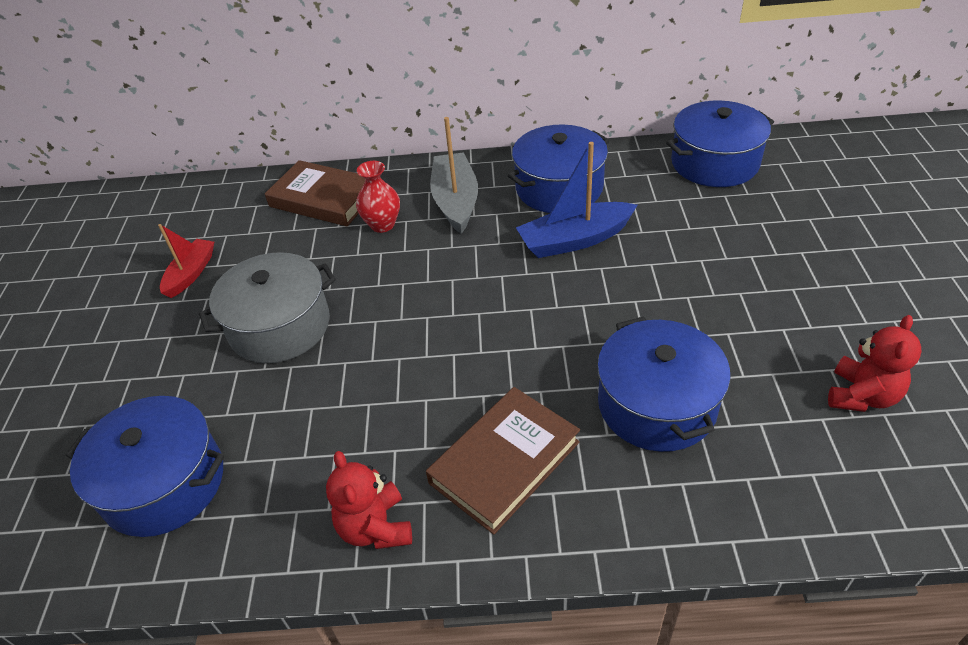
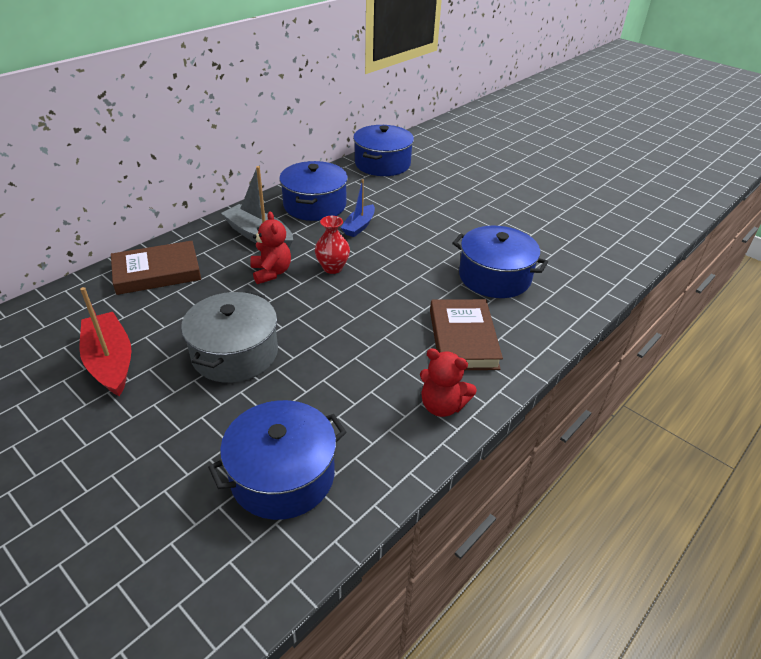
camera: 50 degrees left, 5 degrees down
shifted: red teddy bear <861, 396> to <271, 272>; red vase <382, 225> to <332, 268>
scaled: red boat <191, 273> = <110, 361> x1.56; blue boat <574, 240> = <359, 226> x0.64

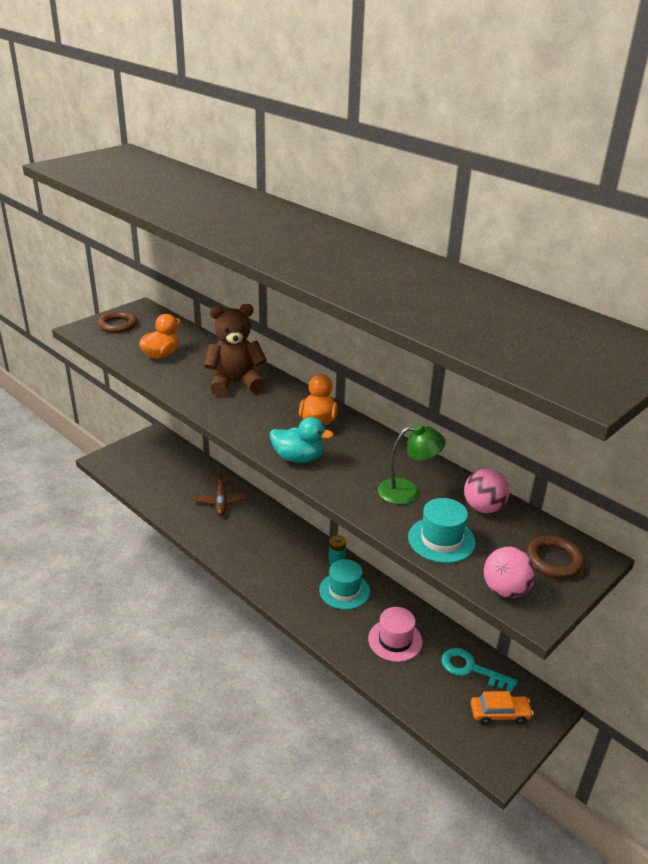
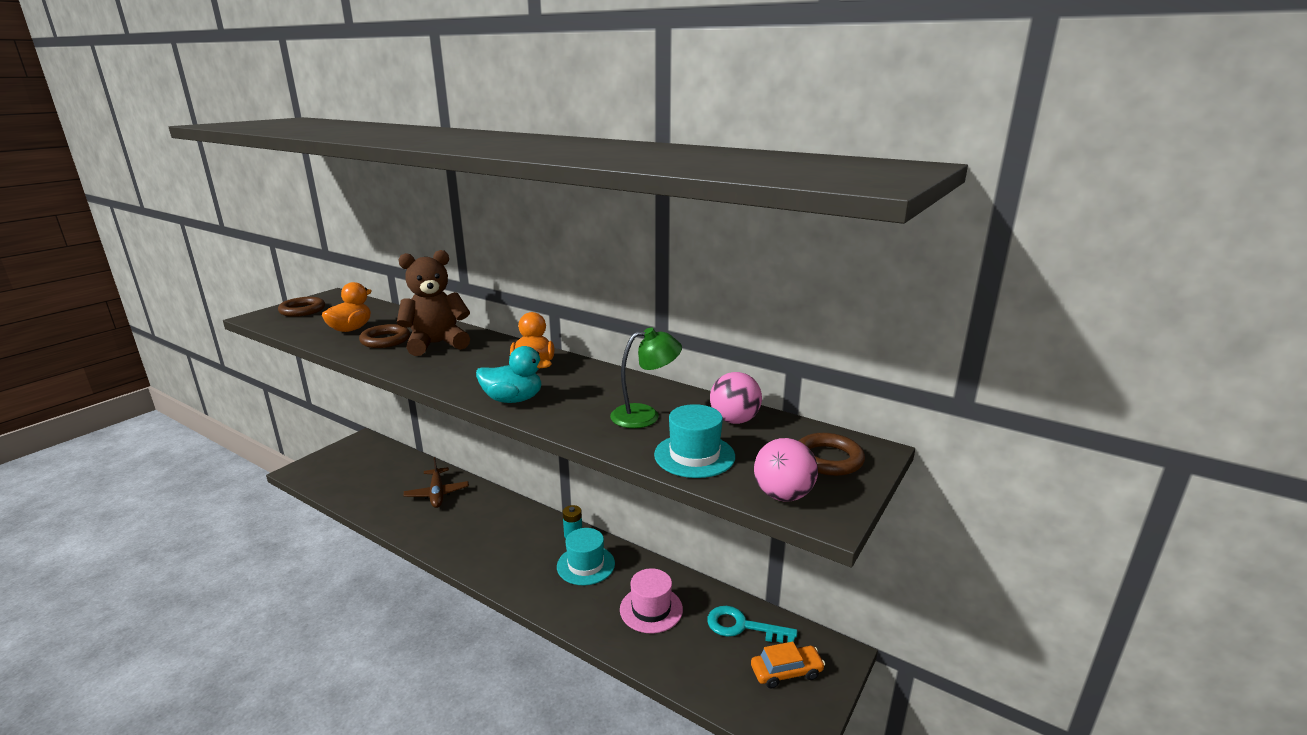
camera: 10 degrees left, 10 degrees down
new: brown ring <385, 340>

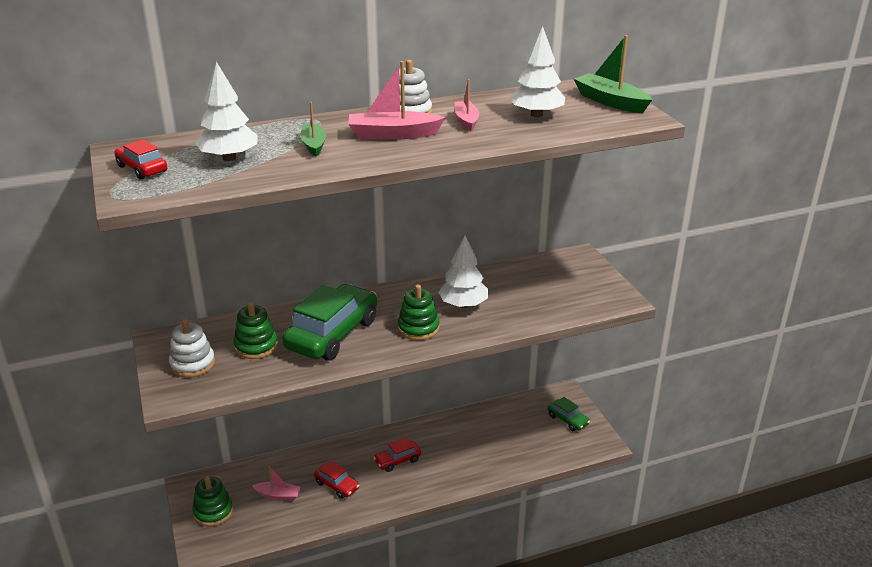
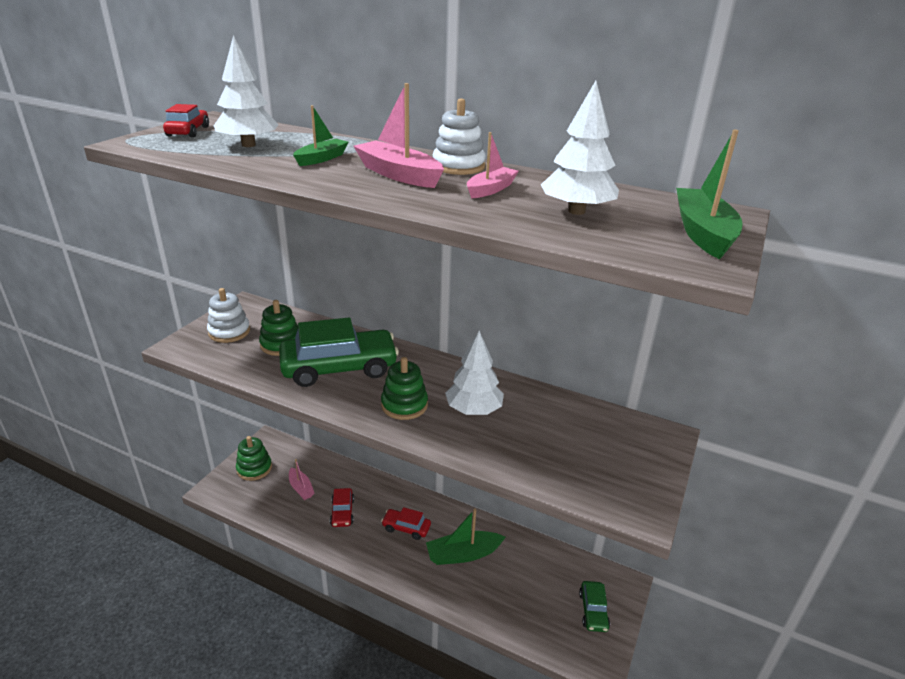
camera: 45 degrees right, 0 degrees up
new: green boat <463, 554>

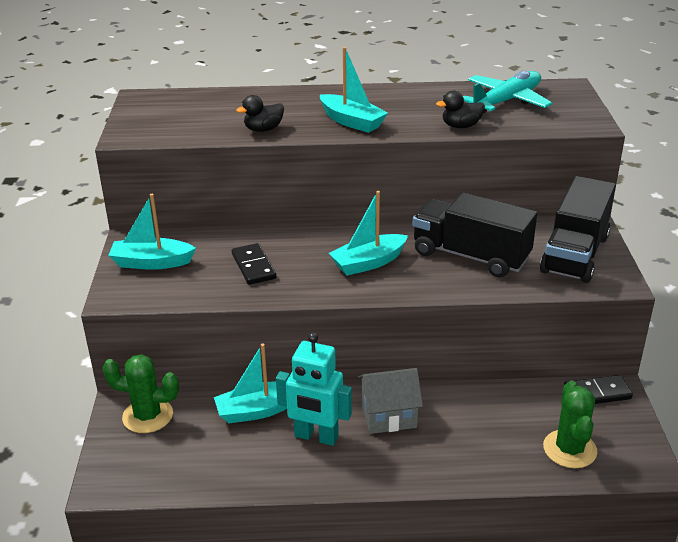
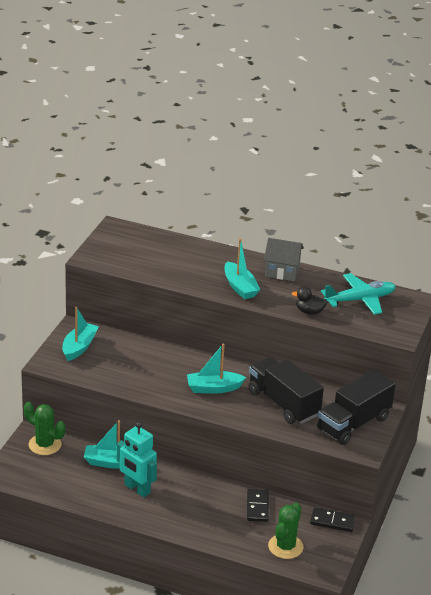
camera: 20 degrees right, 0 degrees up
gone: black duck <263, 129>
shifted: black domino <253, 266> to <257, 507>; grey house <389, 416> to <282, 271>
rotated: turquoise boat <152, 262> = <79, 347> 90 degrees clockwise

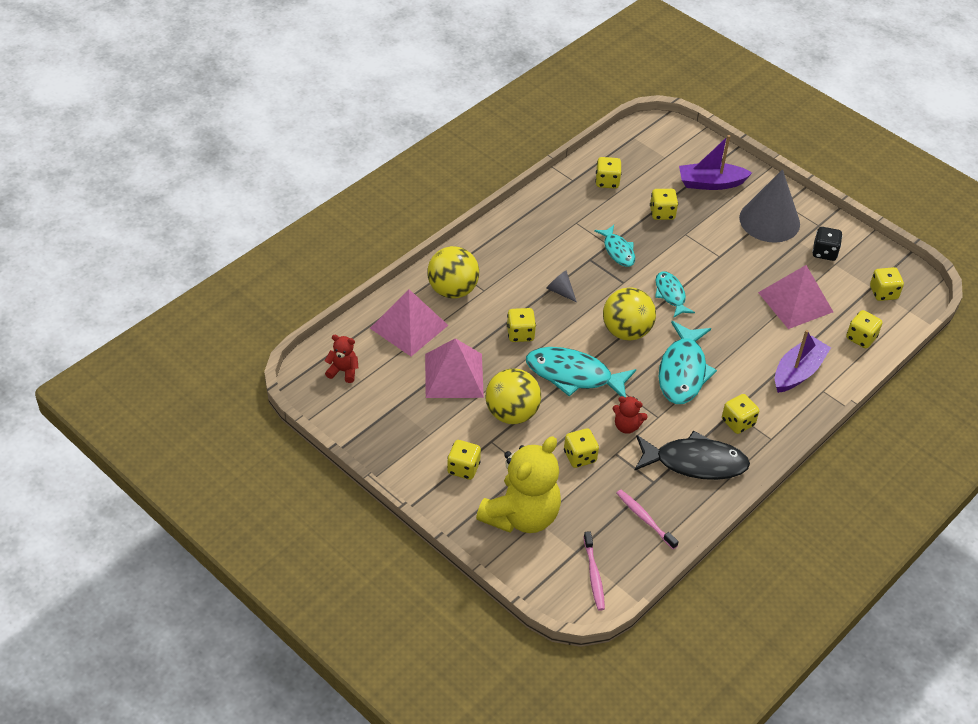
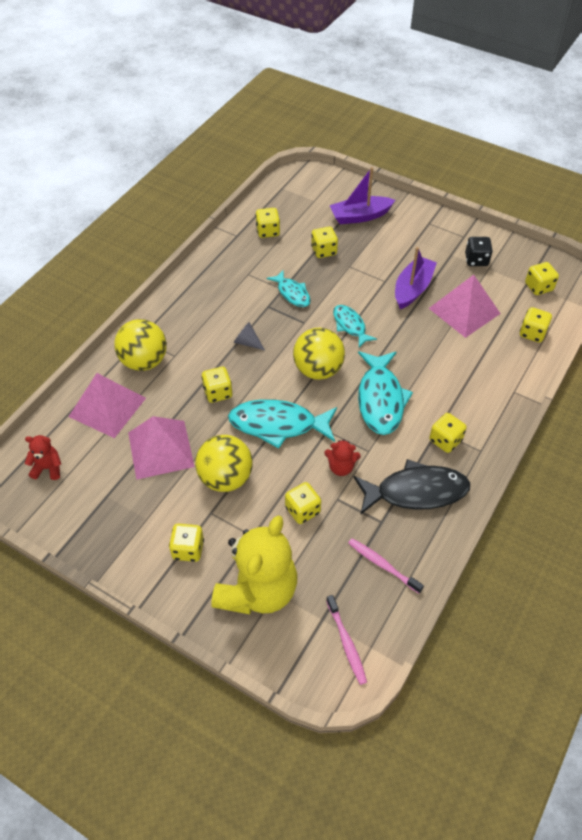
camera: 10 degrees left, 5 degrees up
gone: grey cone <769, 220>
shifted: purple boat <798, 372> to <412, 289>

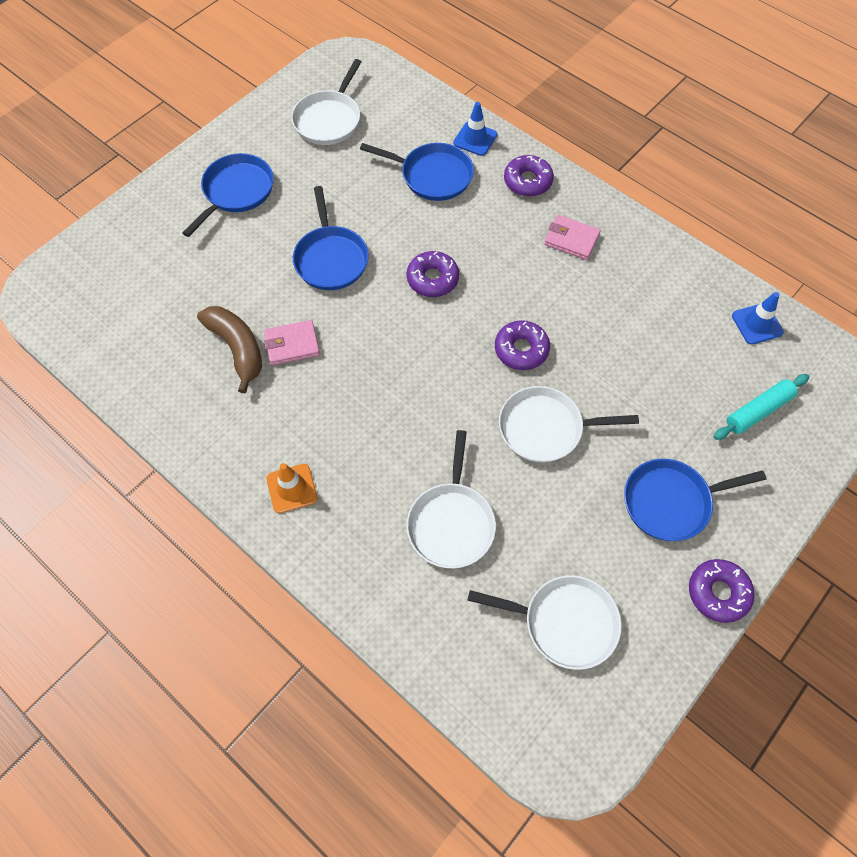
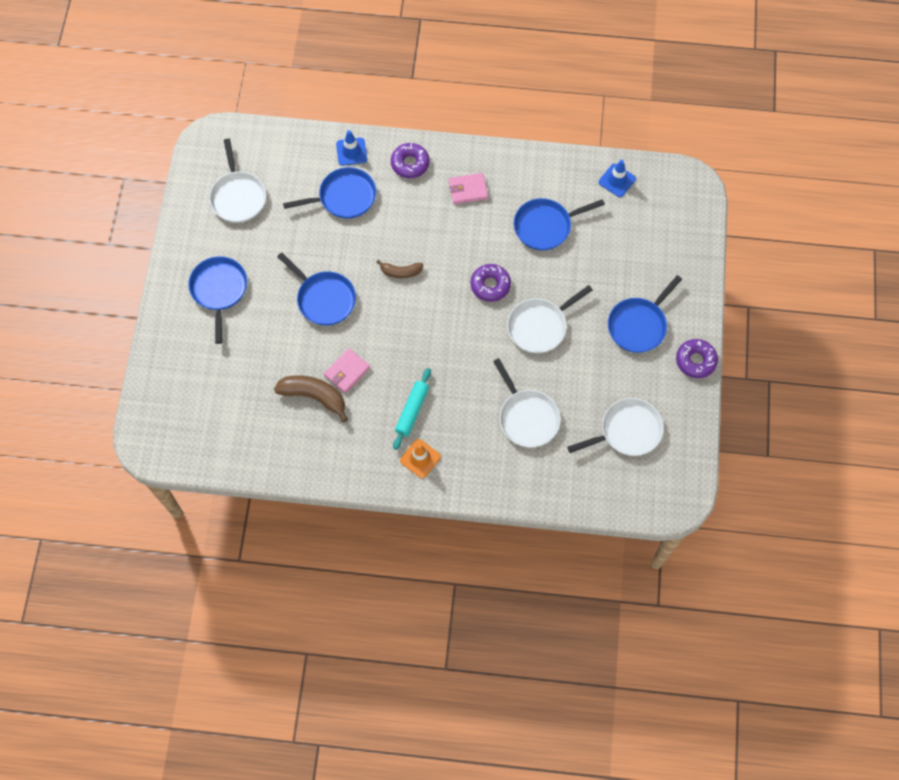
camera: 35 degrees left, 5 degrees up
new: blue pan <545, 226>
shifted: turquoise rolling pin <758, 411> to <412, 411>
swapped: purple donut <432, 279> to brown banana <401, 272>

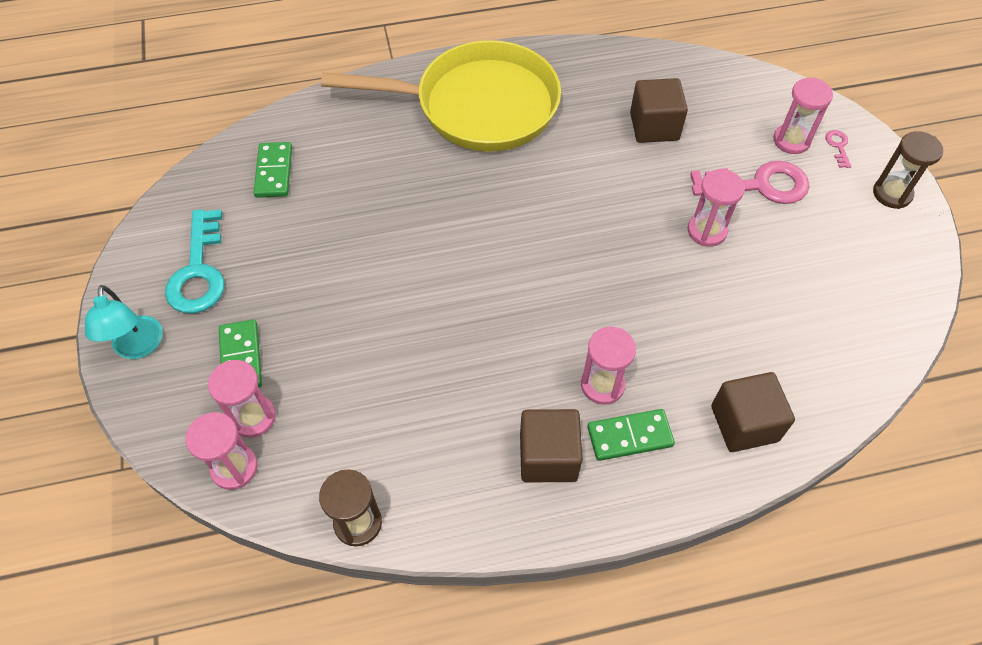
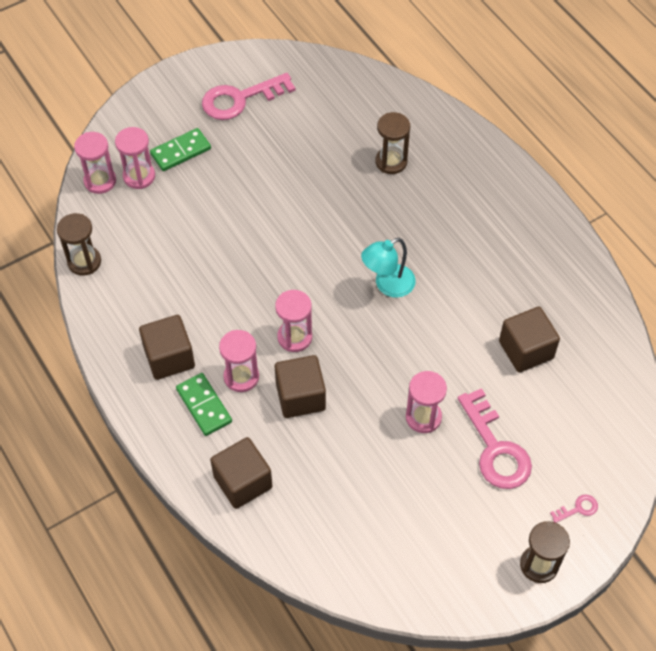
camera: 70 degrees right, 0 degrees up
gone: green domino <274, 172>; yellow pan <477, 106>
new: brown cube <300, 396>; brown hourglass <391, 162>
shifted: pink hourglass <791, 140> to <294, 337>; turquoise lamp <138, 347> to <388, 285>
repainted: turquoise key <199, 271> to pink key <240, 99>

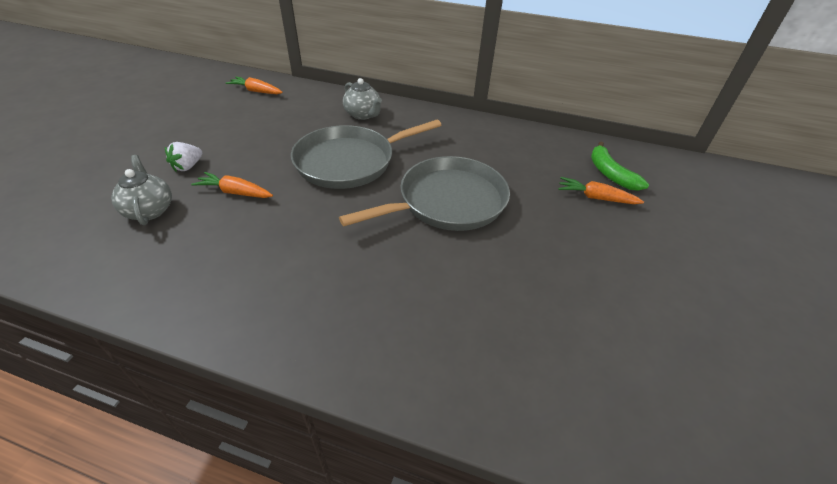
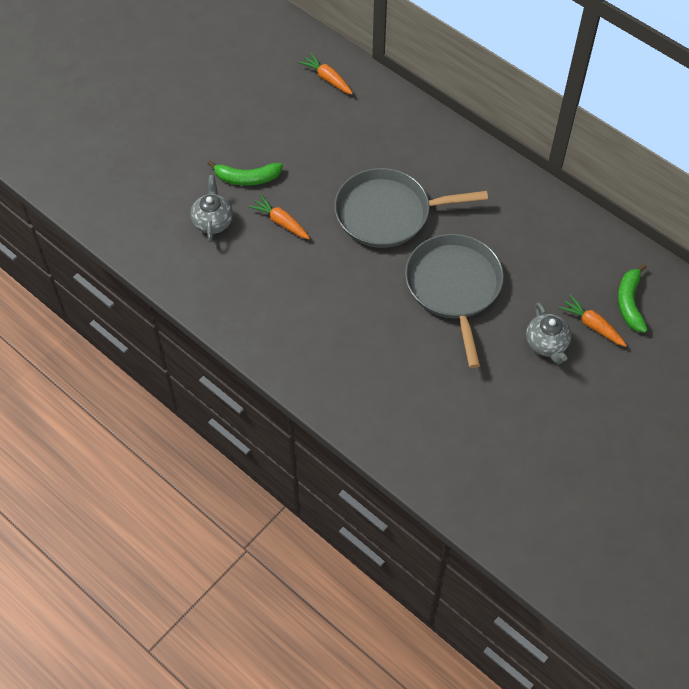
camera: 25 degrees right, 15 degrees up
shifted: grey teapot <363, 115> to <546, 344>
swapped: white strawberry <188, 166> to green banana <247, 178>
rotated: grey pan <447, 201> = <454, 287> 90 degrees counterclockwise

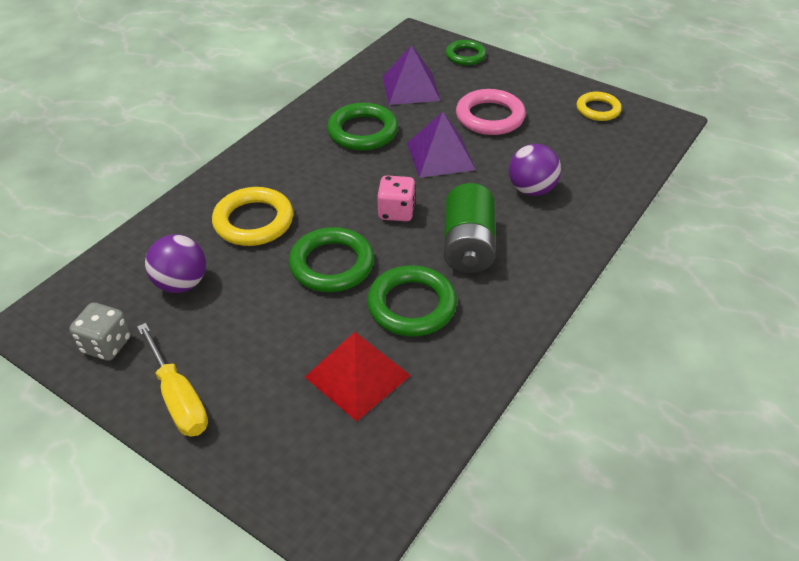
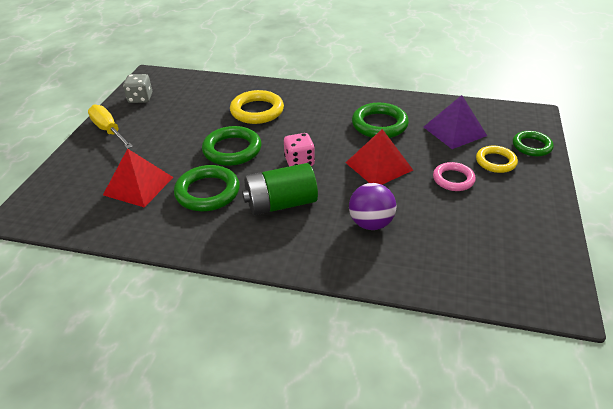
camera: 70 degrees right, 5 degrees down
gone: purple ball <181, 283>
shifted: yellow ring <598, 109> to <495, 162>
repainted: purple pyramid <440, 156> to red pyramid <379, 166>
rotated: yellow screwdriver <178, 398> = <109, 130> 105 degrees clockwise
scaled: pink ring <490, 117> = <453, 179> x0.65

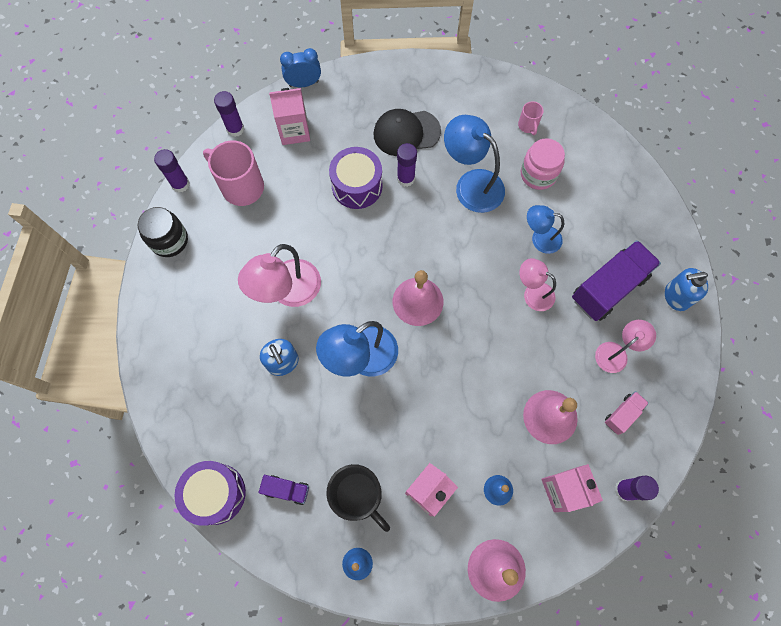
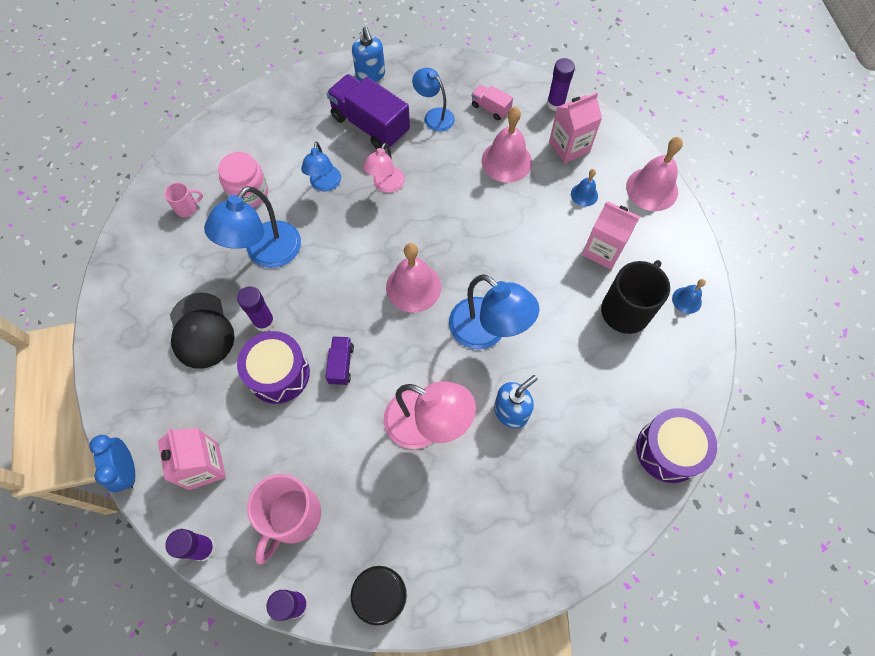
camera: 100 degrees left, 5 degrees down
shifted: purple truck <286, 490> to <341, 364>
repainted: pink lamp <616, 353> to blue lamp <434, 116>

